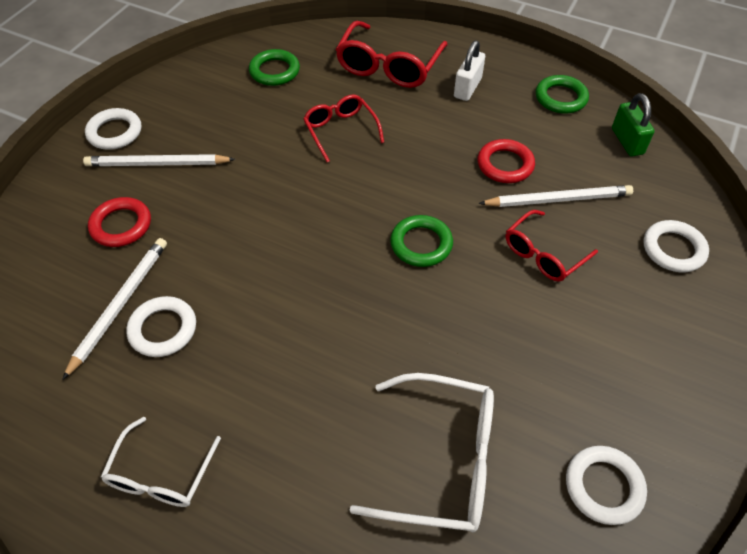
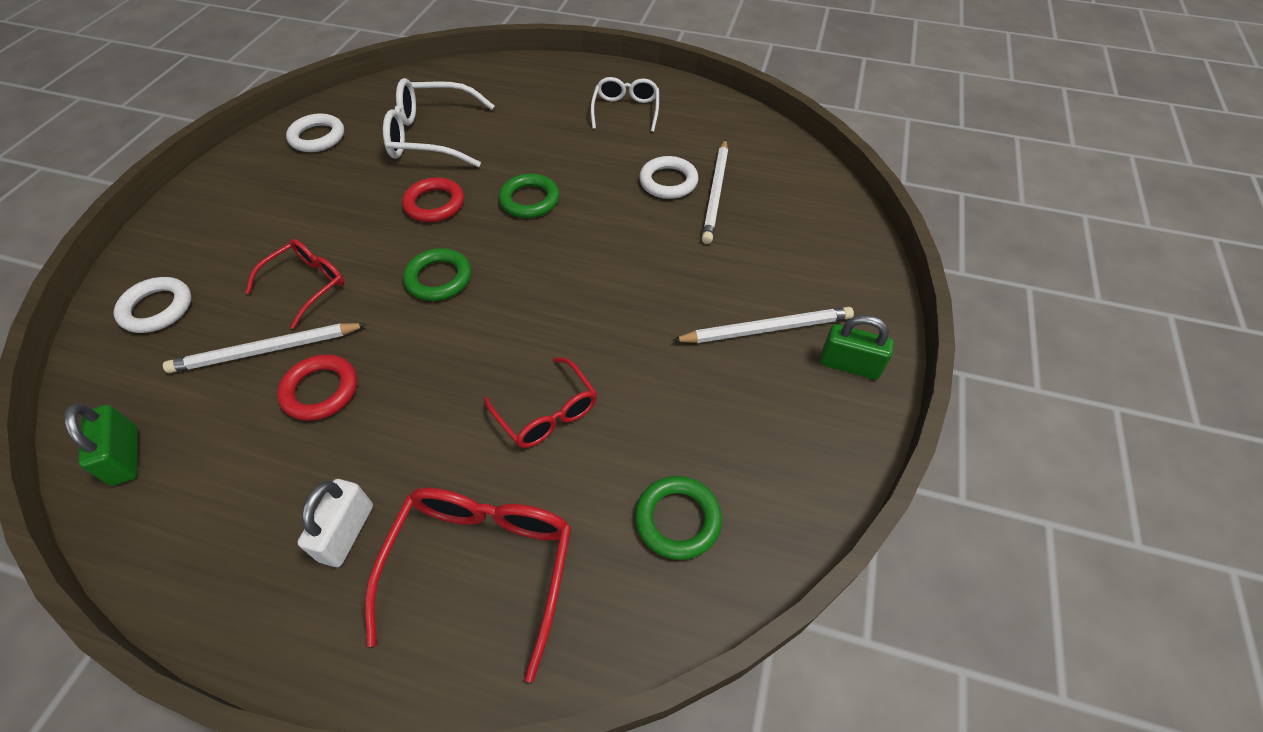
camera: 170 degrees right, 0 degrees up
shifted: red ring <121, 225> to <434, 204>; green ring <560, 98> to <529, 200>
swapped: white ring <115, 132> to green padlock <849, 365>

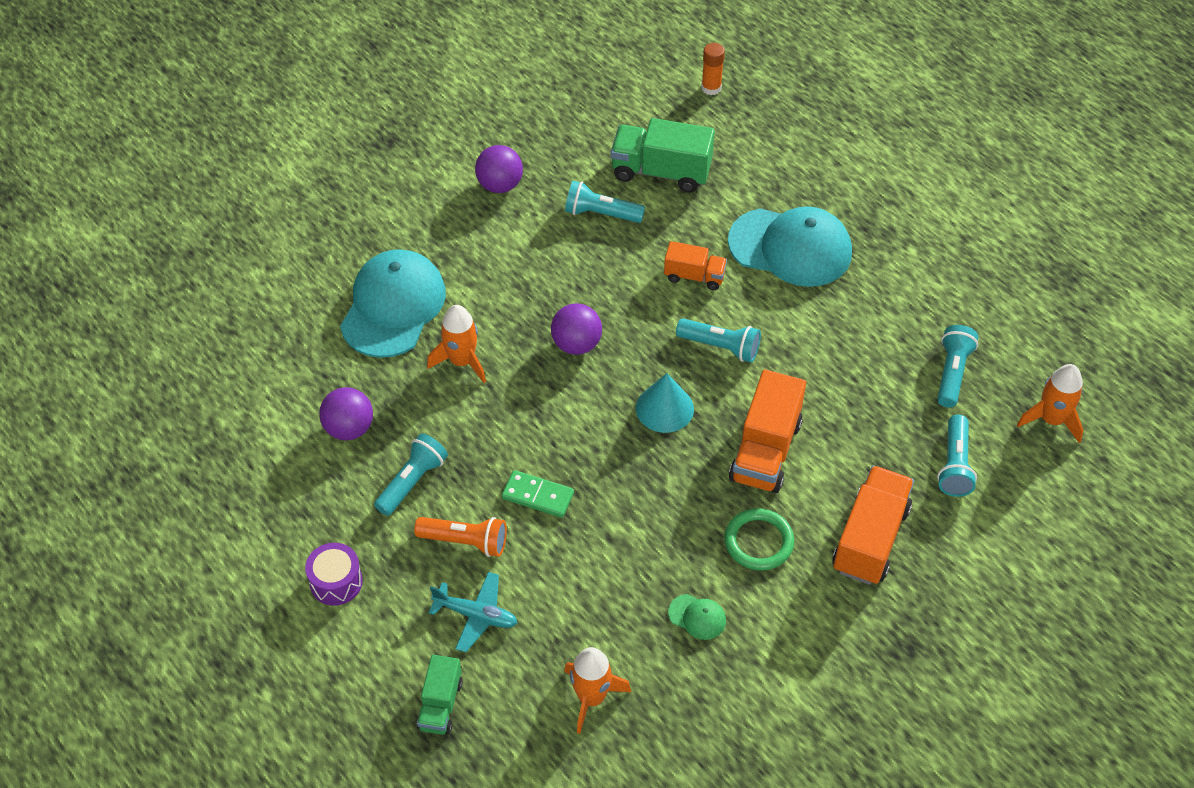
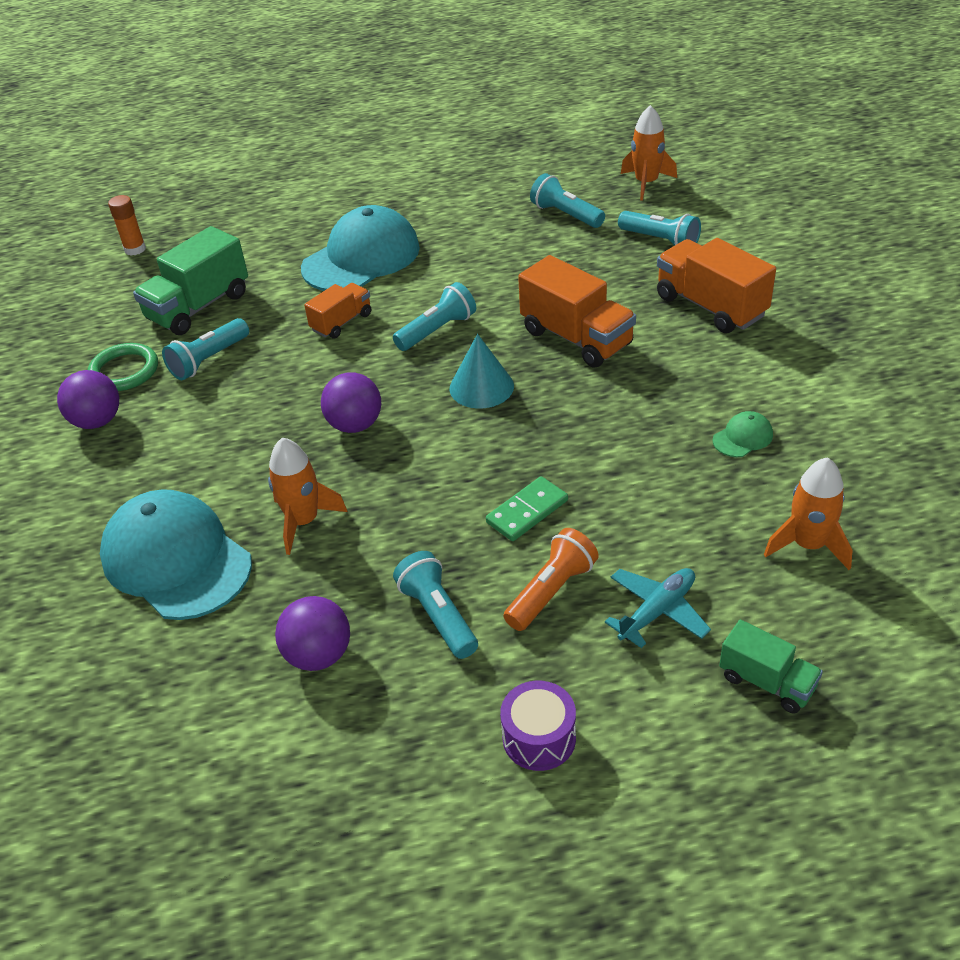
camera: 60 degrees left, 10 degrees down
shifted: green ring <758, 542> to <124, 371>

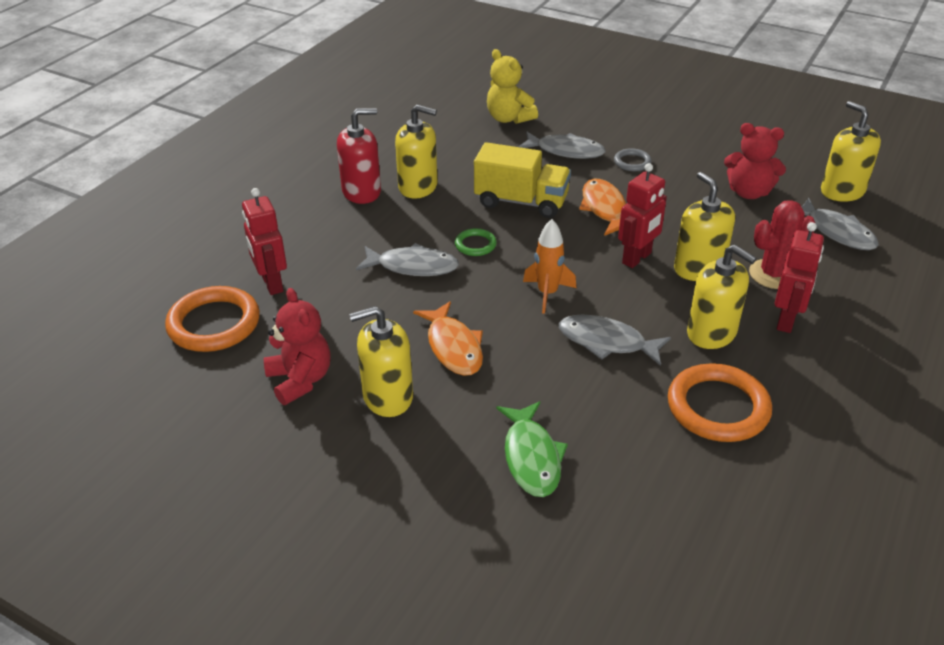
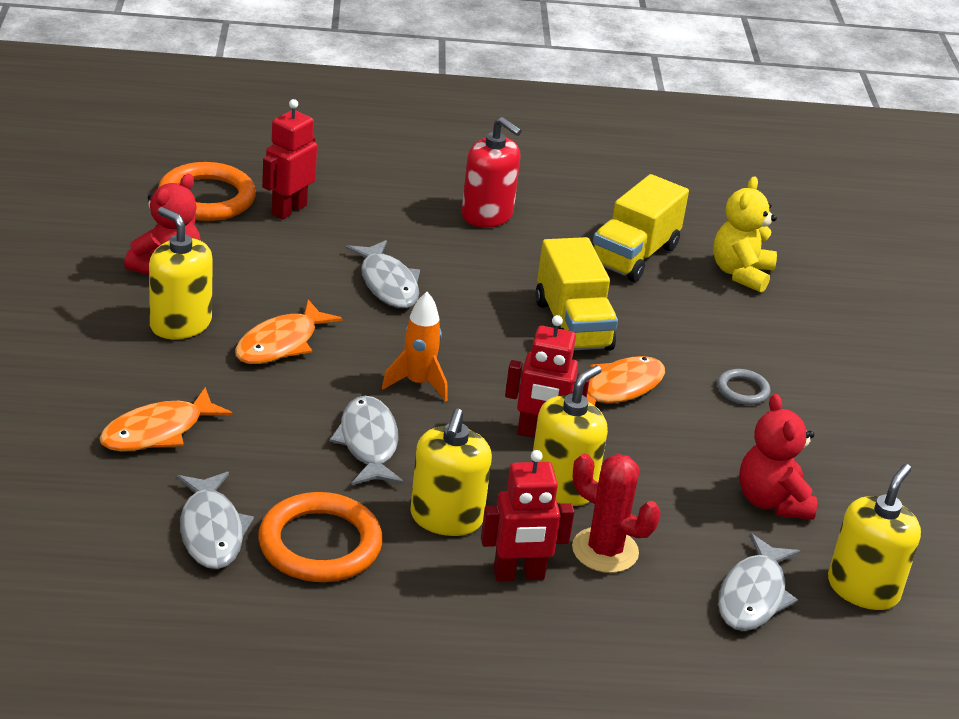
camera: 55 degrees right, 5 degrees down
gone: yellow soap dispenser <418, 187>; green ring <475, 245>
new: yellow truck <634, 256>
shifted: grey fish <566, 151> to <211, 531>
repainted: green fish <531, 457> to orange fish <158, 431>

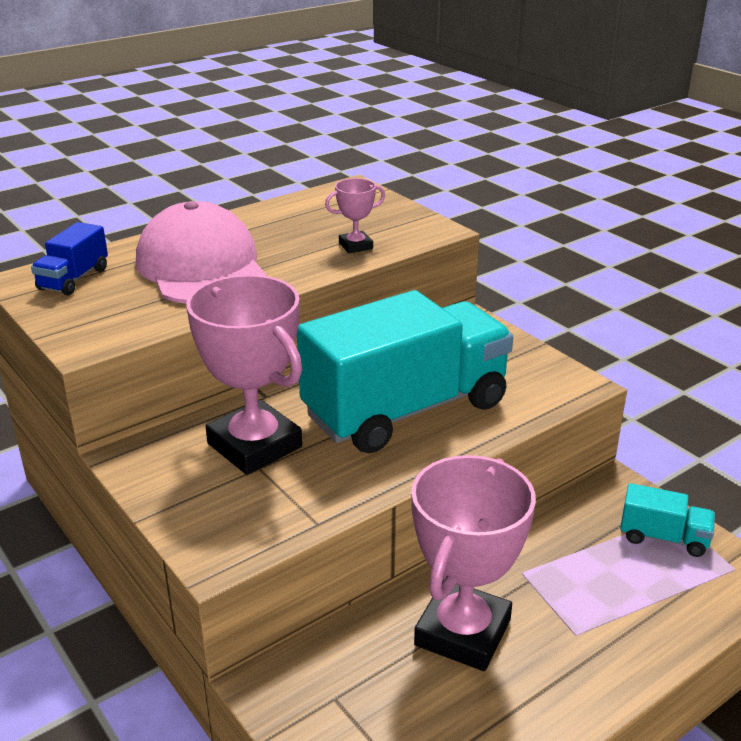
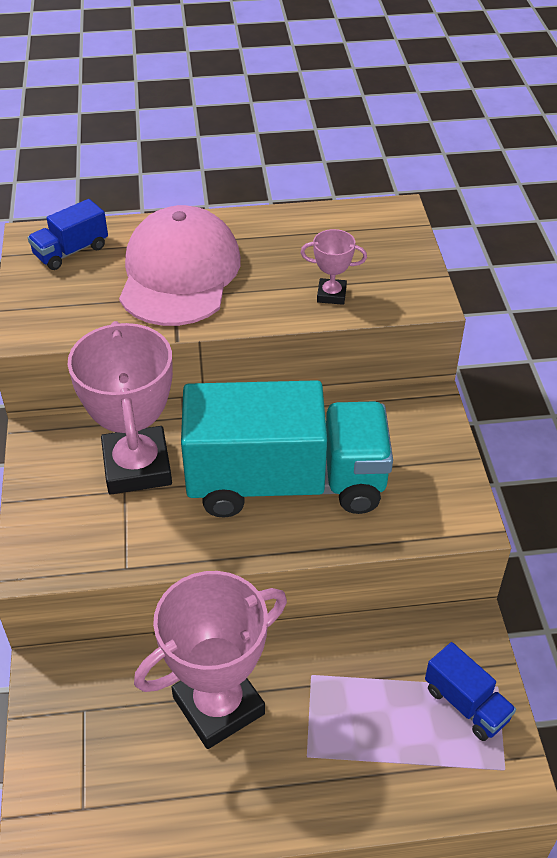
camera: 30 degrees right, 15 degrees up
repainted: turquoise truck <663, 537> to blue truck <466, 704>

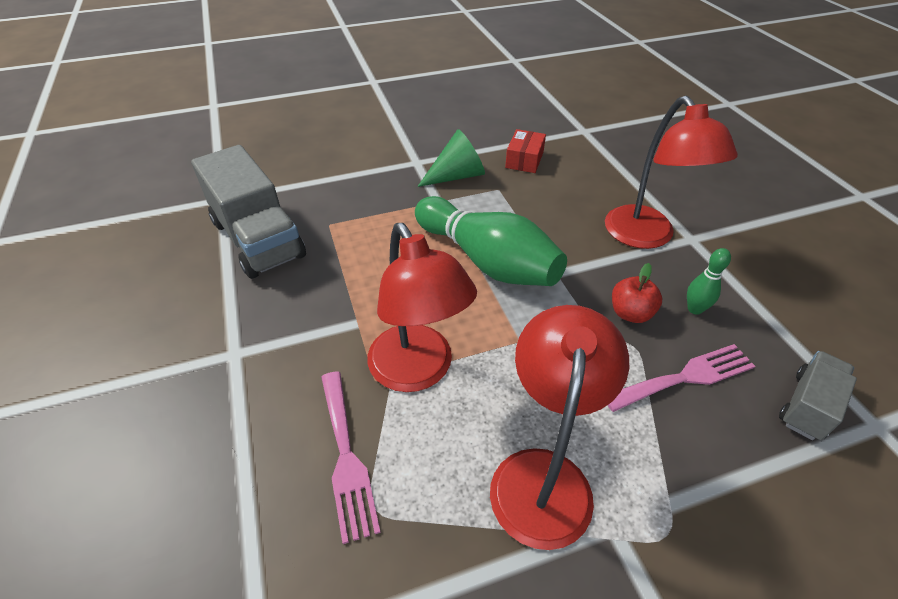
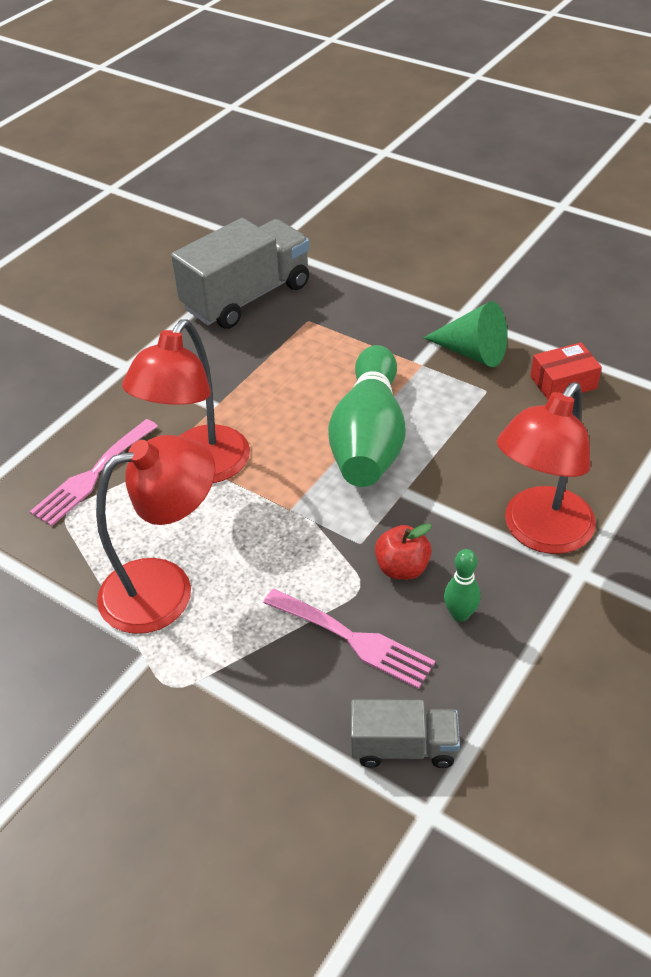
camera: 55 degrees right, 0 degrees up
rotated: grey truck <258, 239> = <247, 297> 150 degrees counterclockwise

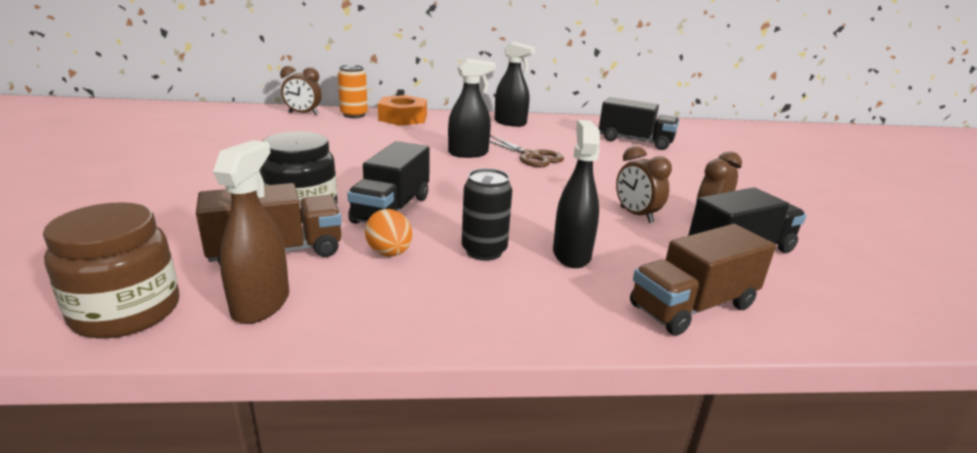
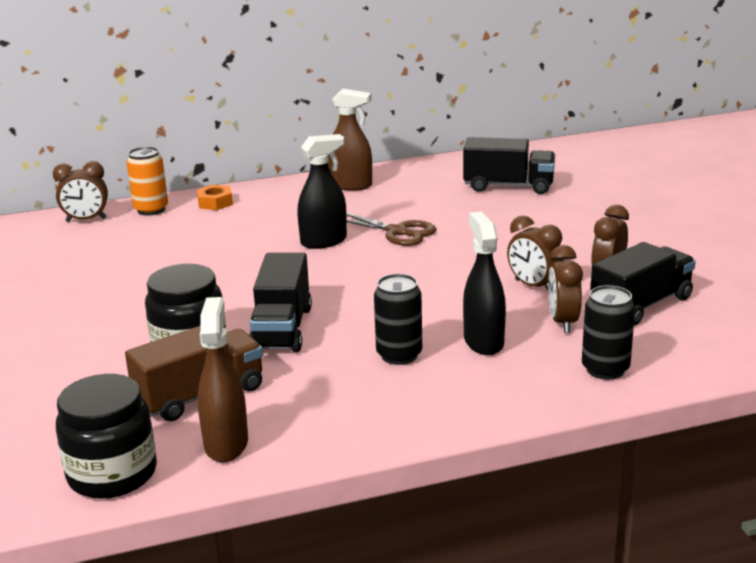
camera: 10 degrees left, 0 degrees up
gone: orange egg <389, 253>
new: brown clock <563, 322>
swapped: brown truck <693, 306> to black can <605, 369>
repainted: brown jar <126, 312> to black jar <112, 474>; black spray bottle <510, 123> to brown spray bottle <351, 185>
scaled: orange nut <403, 118> = <215, 202> x0.57

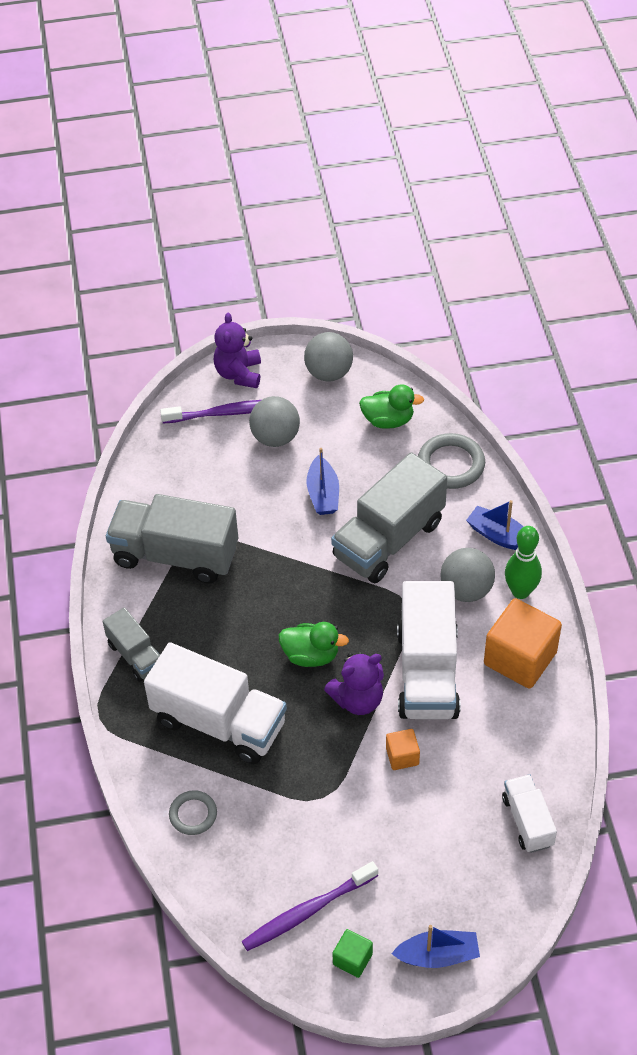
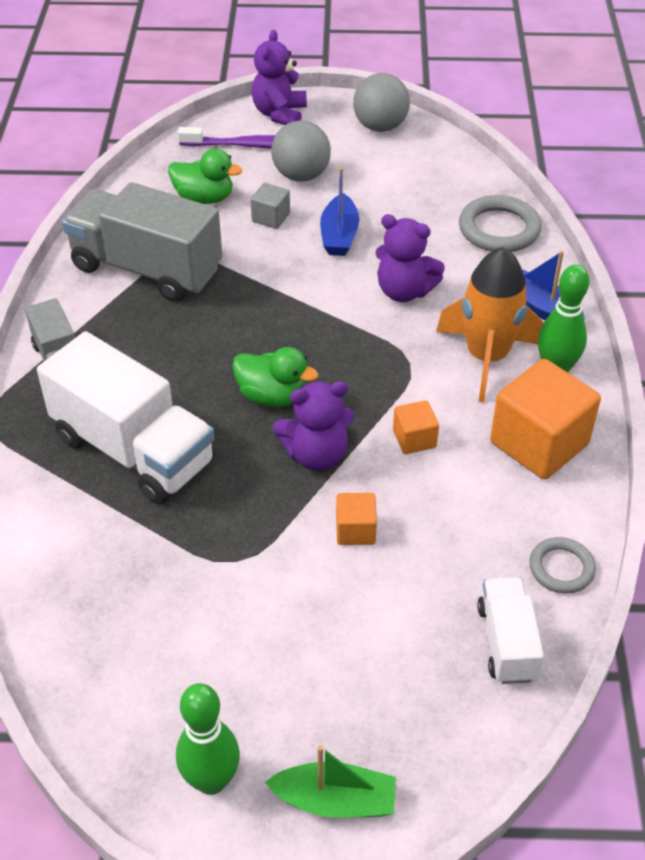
camera: 10 degrees right, 5 degrees down
gone: purple toothbrush <307, 911>
new: grey cube <271, 217>
shifted: green duck <388, 420> to <204, 198>; grey ring <193, 814> to <561, 568>
swapped: green cube <352, 959> to green bowling pin <211, 780>; grey truck <388, 539> to purple teddy bear <404, 291>; white truck <427, 672> to orange cube <414, 439>; grey ball <466, 590> to orange rocket <487, 357>
repainted: blue boat <438, 955> to green boat <335, 801>

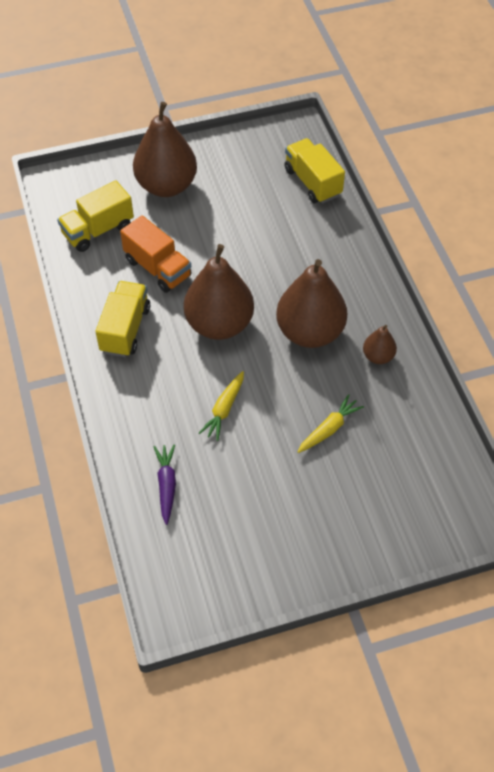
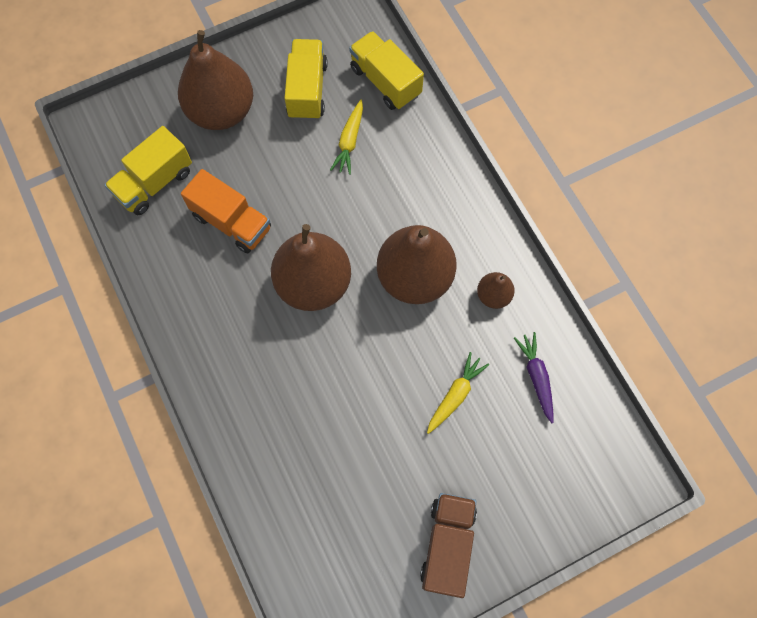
camera: 10 degrees left, 15 degrees up
new: brown truck <447, 545>
shifted: yellow truck <125, 329> to <307, 90>; yellow carrot <224, 409> to <349, 141>; purple carrot <166, 485> to <536, 377>

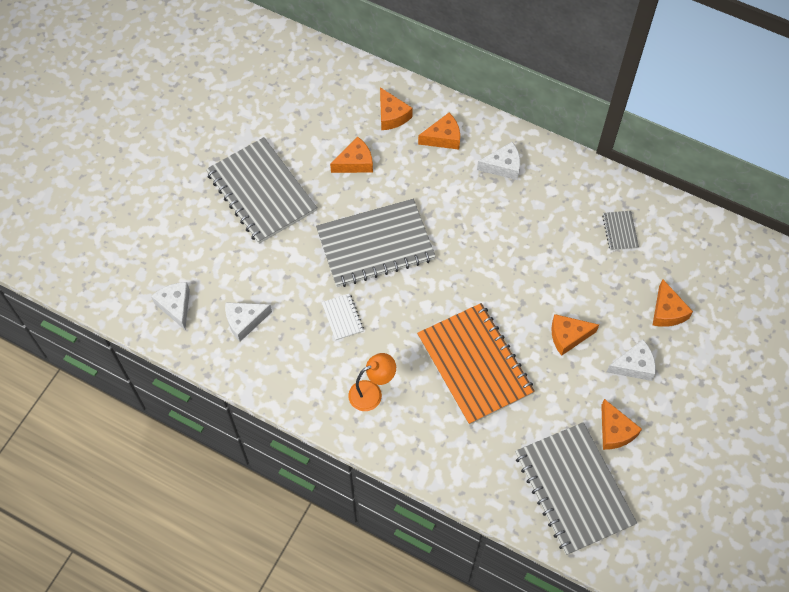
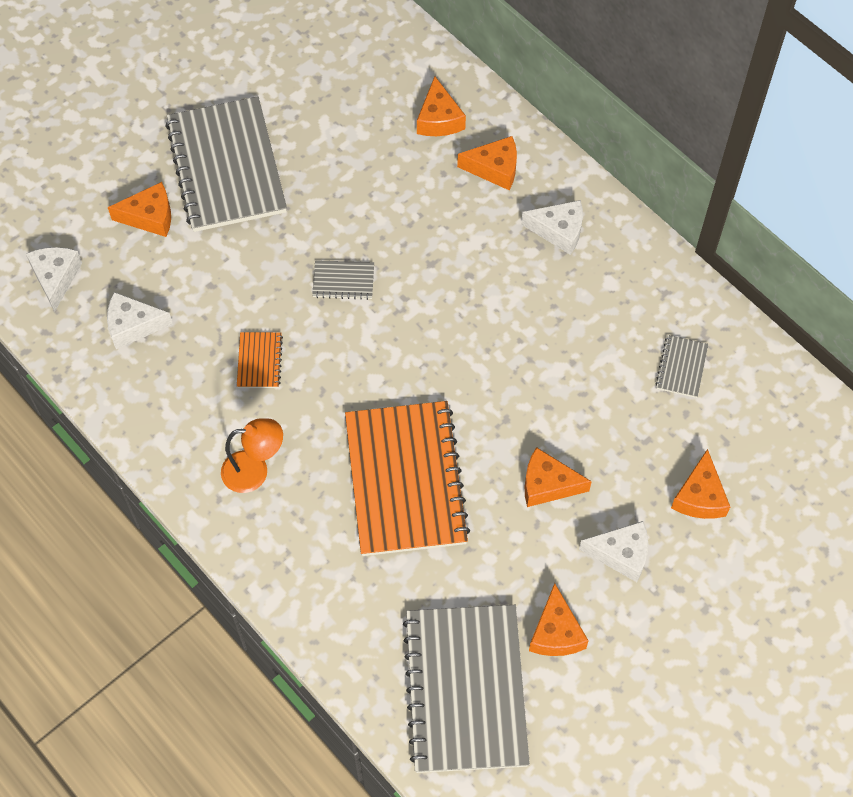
camera: 20 degrees right, 0 degrees up
shifted: orange cheese <355, 162> to <150, 217>
repainted: white notebook <342, 317> to orange notebook <259, 361>
scaled: grey notebook <375, 245> = <343, 281> x0.41

